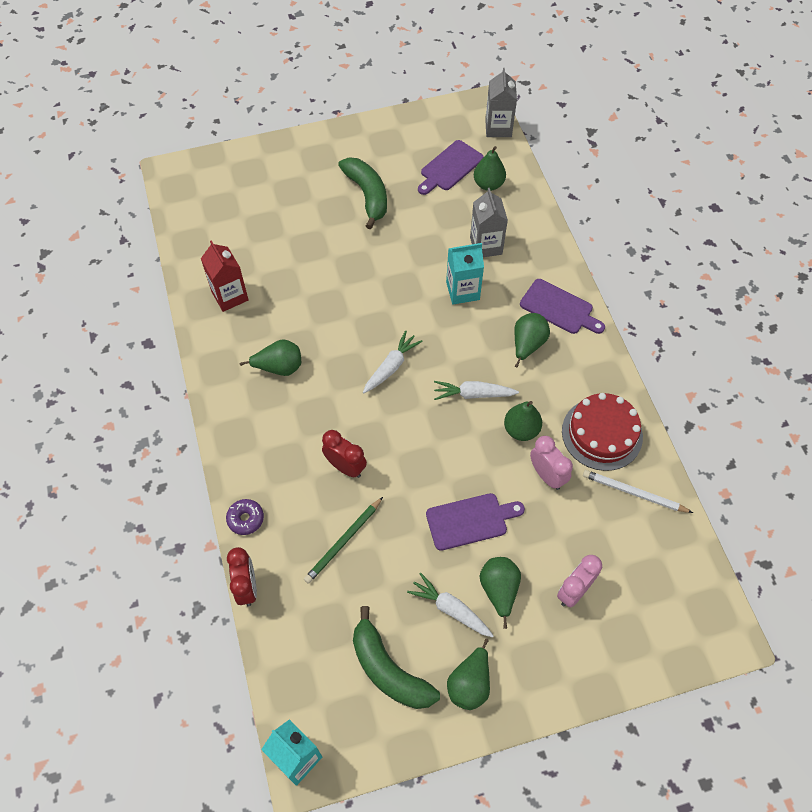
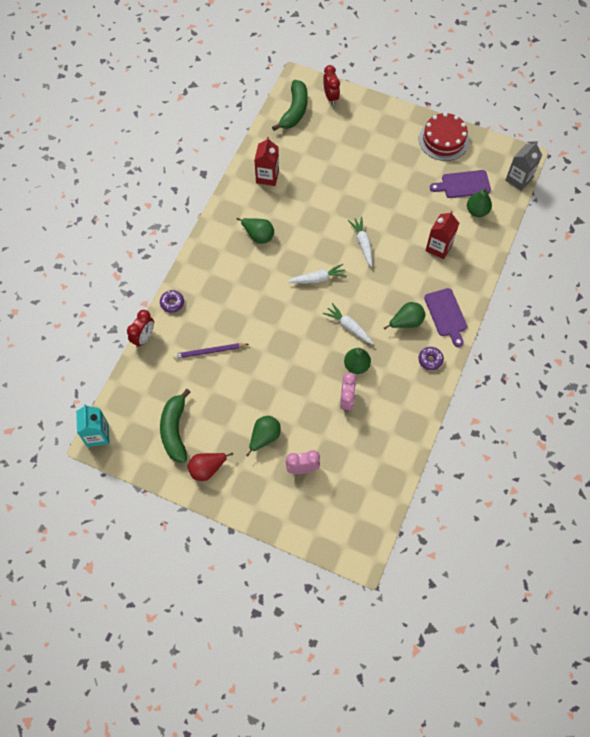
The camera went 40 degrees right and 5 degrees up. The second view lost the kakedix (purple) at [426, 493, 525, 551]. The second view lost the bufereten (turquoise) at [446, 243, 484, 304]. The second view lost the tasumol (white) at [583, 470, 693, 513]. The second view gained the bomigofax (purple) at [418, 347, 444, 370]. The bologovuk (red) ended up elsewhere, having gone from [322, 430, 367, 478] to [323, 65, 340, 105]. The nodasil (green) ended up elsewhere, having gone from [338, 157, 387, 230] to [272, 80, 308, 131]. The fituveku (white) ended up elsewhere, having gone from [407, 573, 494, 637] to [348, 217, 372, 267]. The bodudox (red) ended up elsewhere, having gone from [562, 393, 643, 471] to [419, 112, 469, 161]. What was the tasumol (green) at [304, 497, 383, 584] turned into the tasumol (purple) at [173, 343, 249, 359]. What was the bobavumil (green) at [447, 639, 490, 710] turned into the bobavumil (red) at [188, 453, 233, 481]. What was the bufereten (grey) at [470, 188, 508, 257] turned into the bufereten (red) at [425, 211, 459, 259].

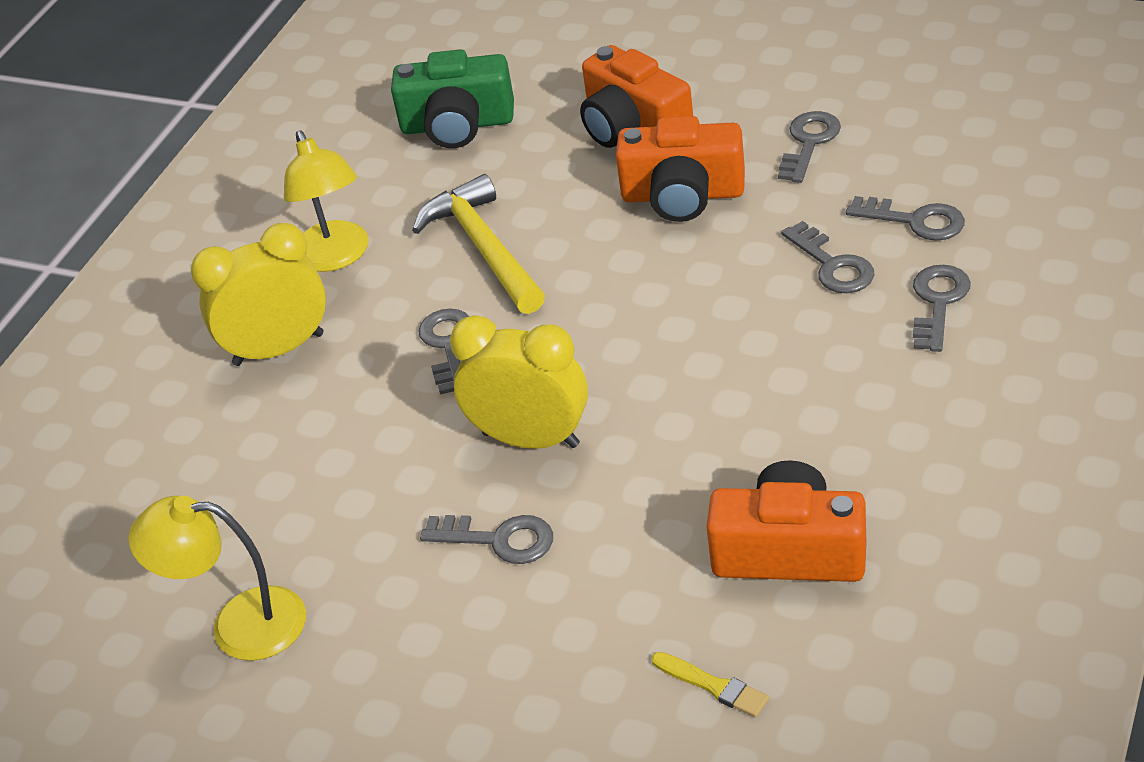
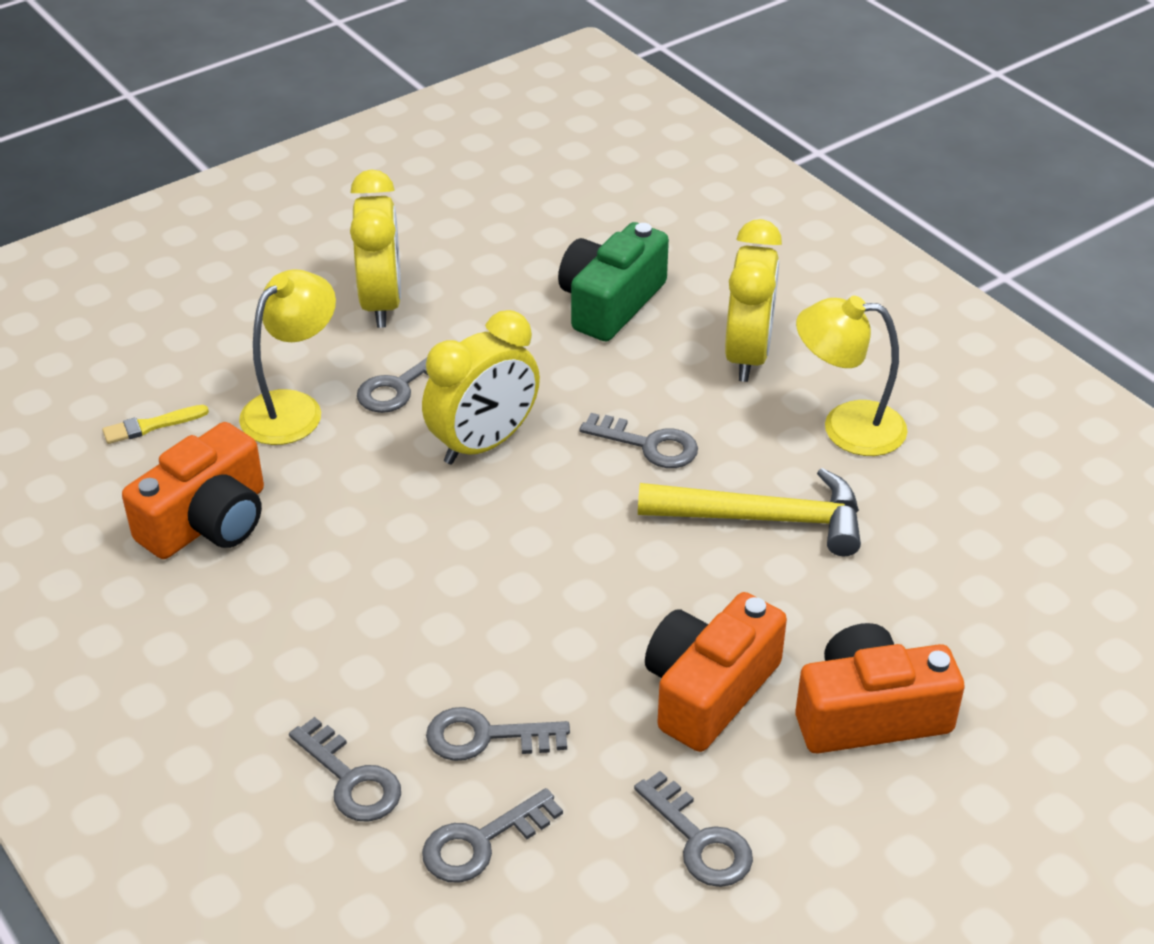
The camera went 115 degrees right and 0 degrees up. The second view gained the bologovuk (yellow) at [350, 169, 401, 328]. The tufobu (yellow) ended up elsewhere, having gone from [128, 496, 306, 661] to [239, 269, 336, 445]. The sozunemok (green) ended up elsewhere, having gone from [391, 49, 514, 148] to [558, 222, 669, 341].

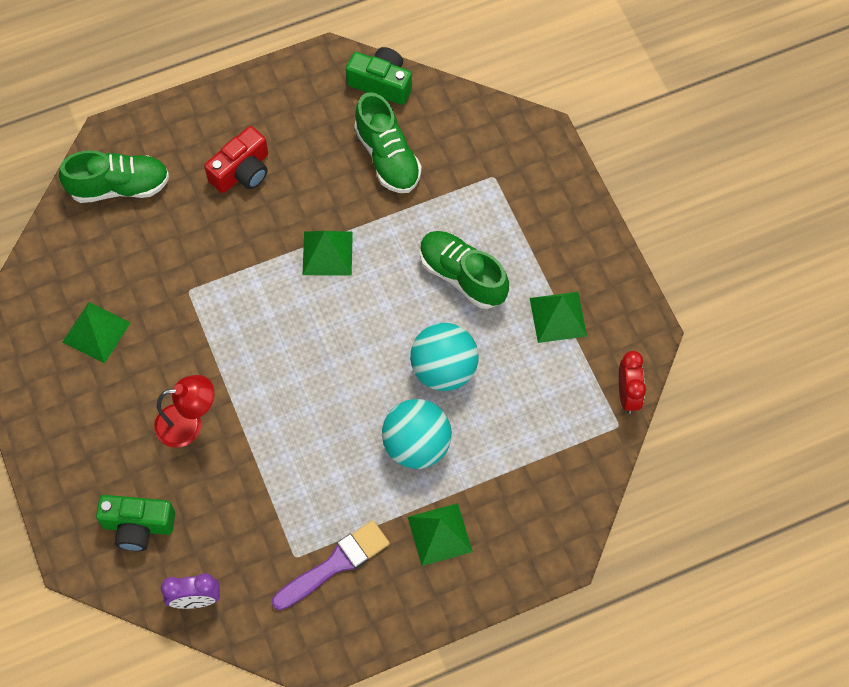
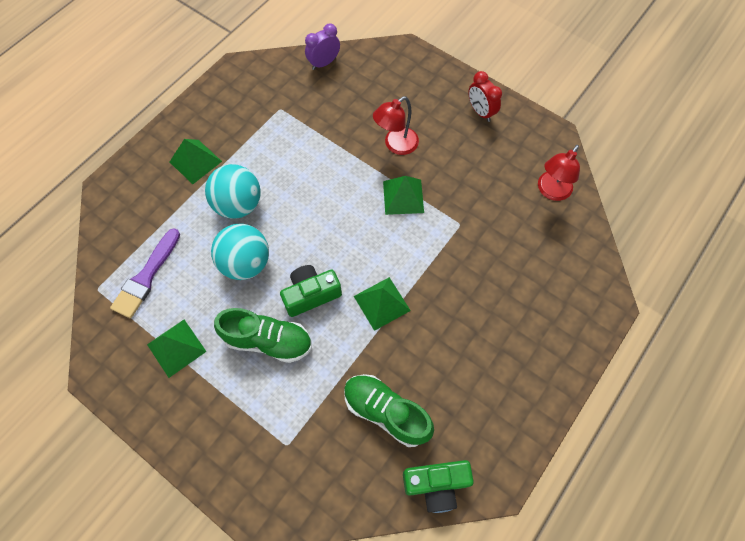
The camera went 150 degrees right and 0 degrees up. The second view lost the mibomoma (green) at [59, 150, 169, 203]. The second view lost the sozunemok (red) at [204, 126, 268, 193]. The second view gained the tufobu (red) at [538, 145, 580, 201]. The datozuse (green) ended up elsewhere, having gone from [62, 302, 131, 363] to [383, 176, 424, 215]. The sozunemok (green) ended up elsewhere, having gone from [96, 495, 175, 551] to [280, 265, 342, 317]. The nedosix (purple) ended up elsewhere, having gone from [272, 520, 390, 610] to [110, 228, 180, 318]. The bologovuk (red) ended up elsewhere, having gone from [619, 351, 646, 414] to [468, 71, 502, 122].

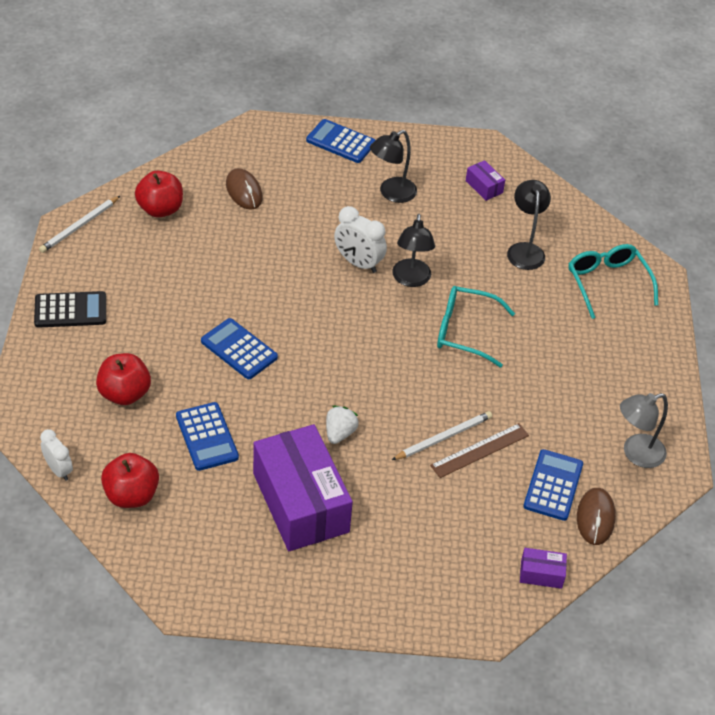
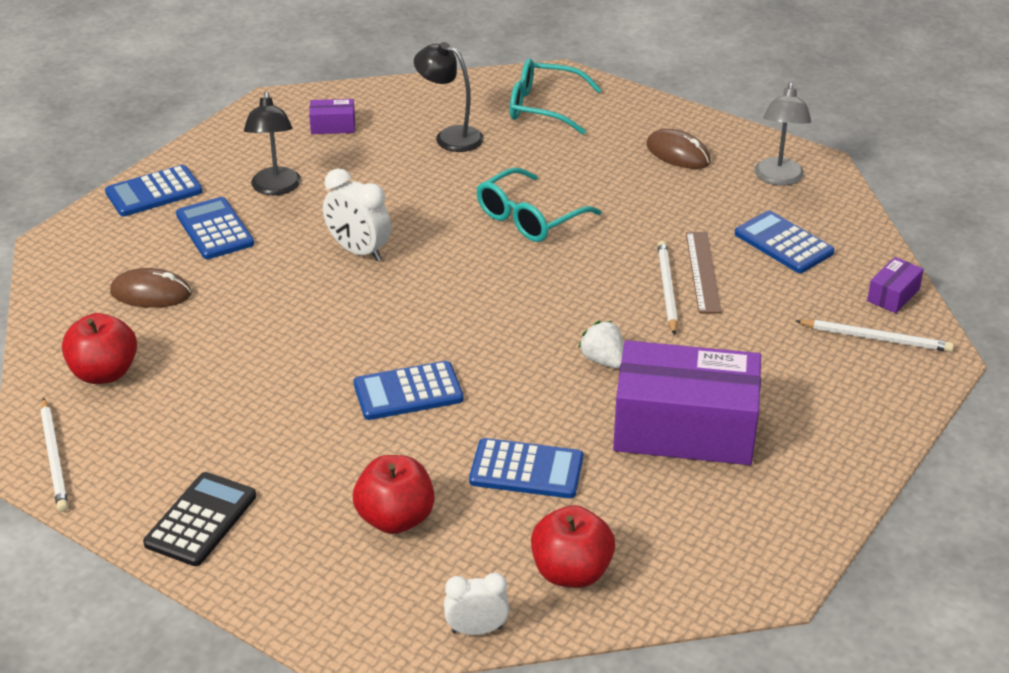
The camera went 55 degrees left and 10 degrees down. The second view lost the tufobu (black) at [392, 214, 435, 287]. The second view gained the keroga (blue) at [176, 197, 254, 259]. The second view gained the tasumol (white) at [796, 319, 954, 352]. The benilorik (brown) ended up elsewhere, having gone from [577, 488, 616, 545] to [646, 129, 711, 169]. The bologovuk (white) at [334, 206, 387, 273] ended up facing another way, 60 degrees clockwise from before.

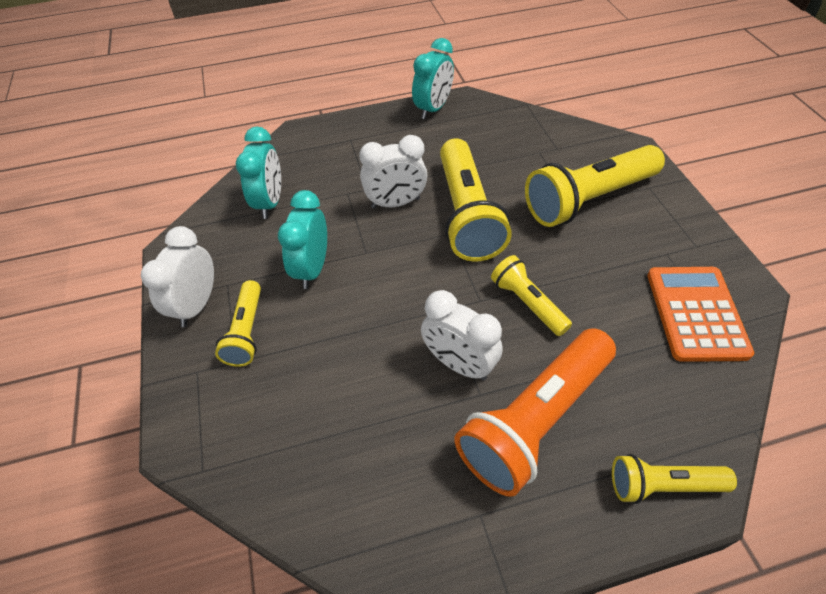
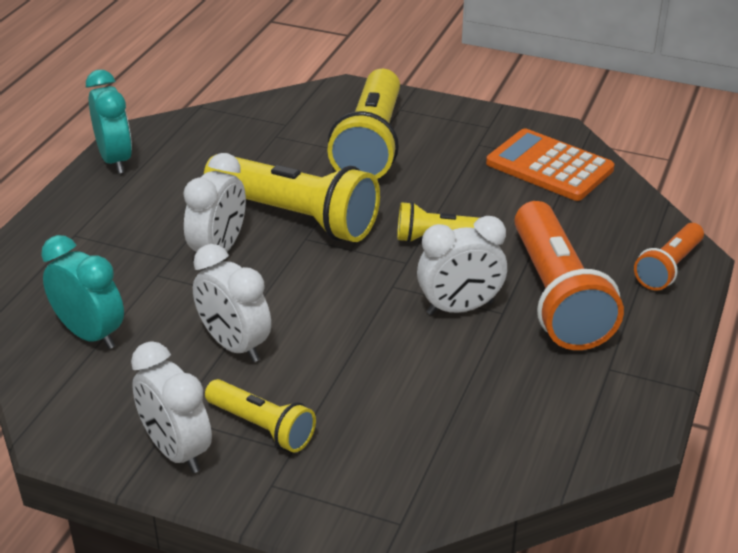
The camera went 55 degrees left and 15 degrees down. What was the bologovuk (turquoise) at [278, 190, 327, 289] turned into the bologovuk (white) at [193, 244, 271, 362]. What was the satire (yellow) at [612, 454, 737, 504] turned into the satire (orange) at [634, 223, 704, 291].

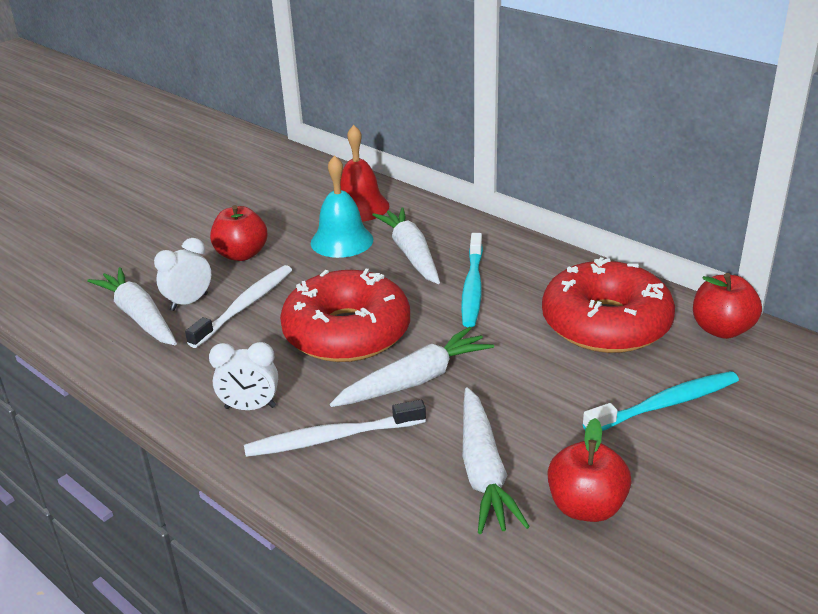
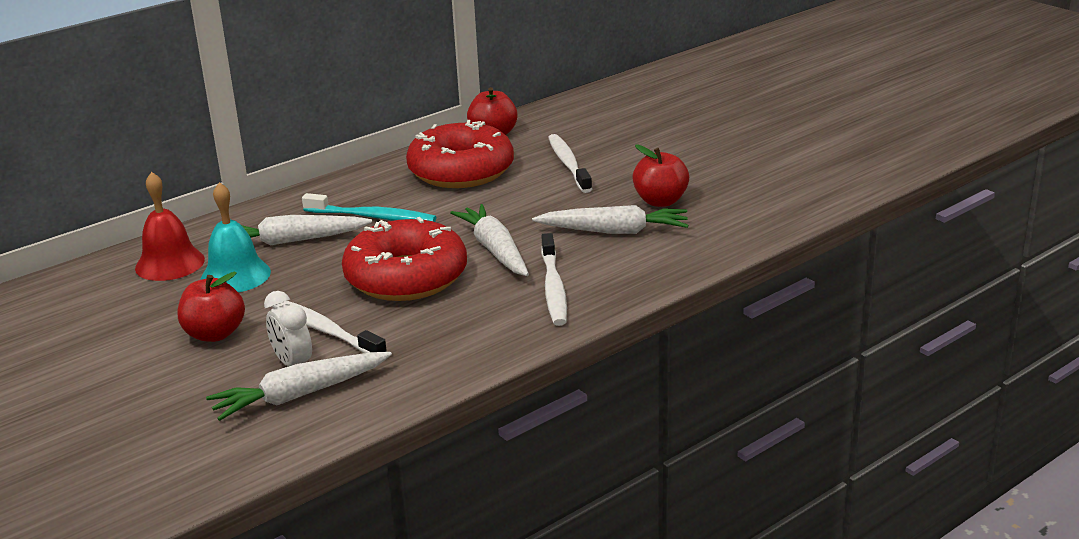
The camera went 80 degrees left and 5 degrees down. The second view lost the bologovuk (white) at [209, 342, 278, 410]. What was the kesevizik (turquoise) at [582, 371, 739, 431] turned into the kesevizik (white) at [548, 134, 592, 193].

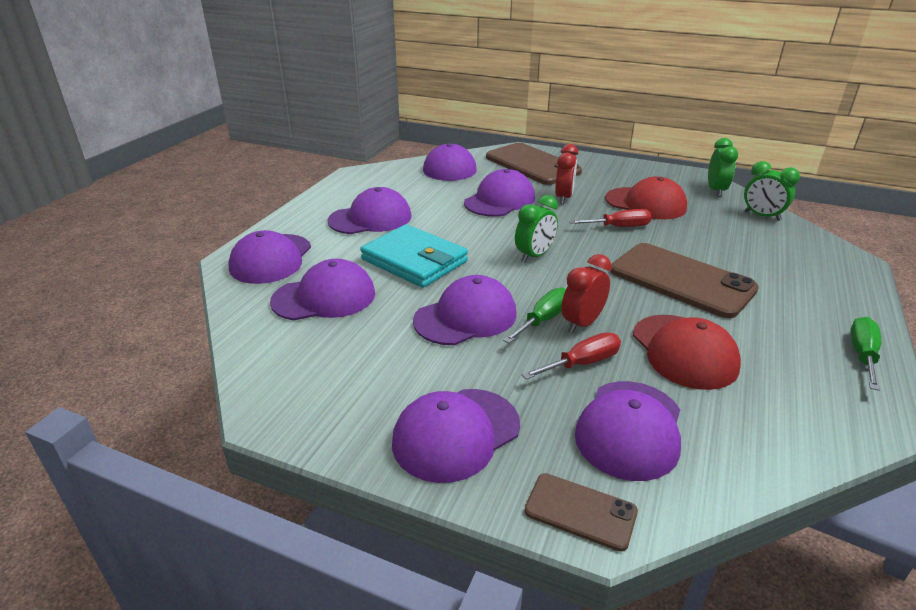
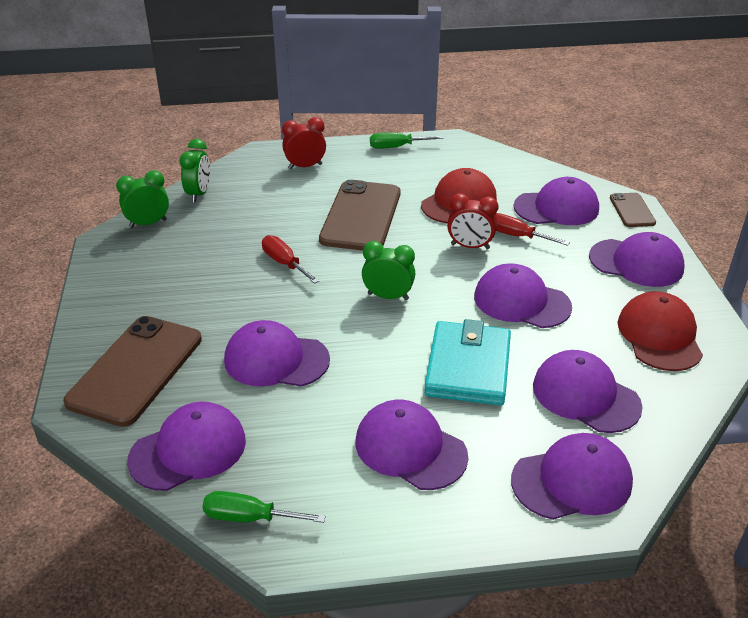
The camera went 120 degrees left and 5 degrees up. The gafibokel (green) ended up elsewhere, having gone from [503, 288, 566, 343] to [202, 491, 326, 523]. The bologovuk (red) ended up elsewhere, having gone from [555, 144, 578, 204] to [282, 117, 326, 169]. The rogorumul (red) ended up elsewhere, having gone from [605, 177, 687, 219] to [618, 291, 703, 371].

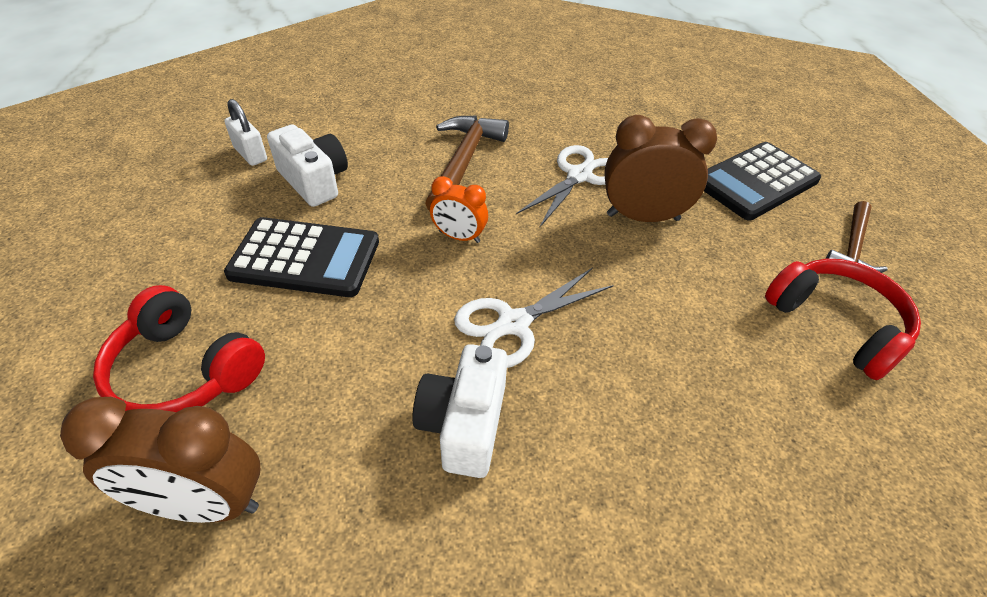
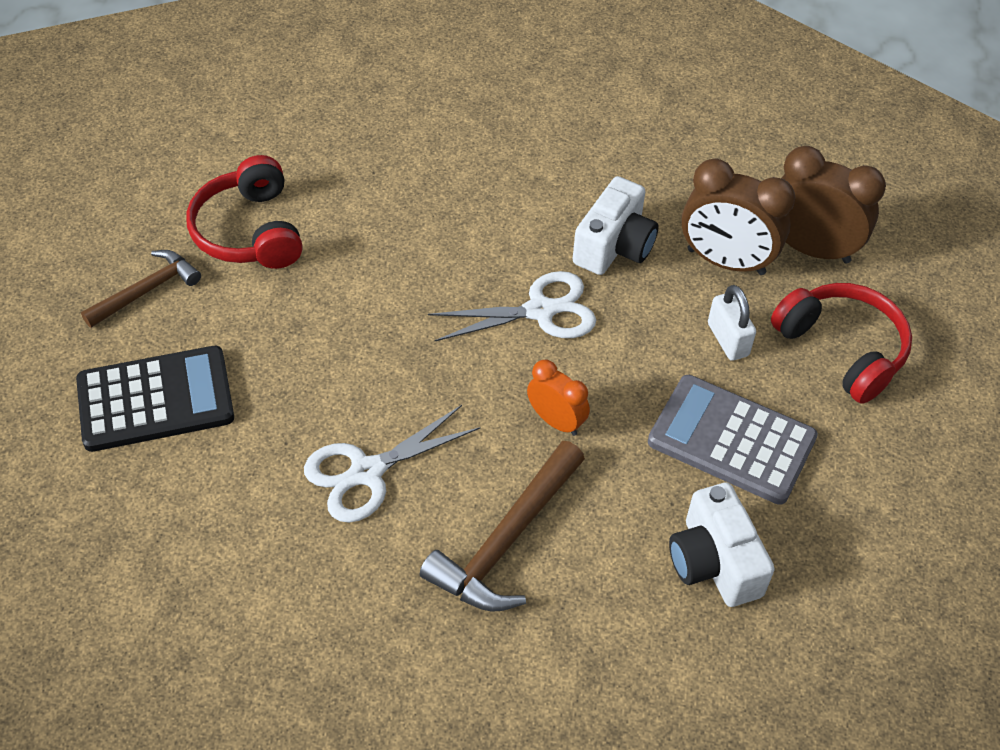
The camera went 160 degrees left and 5 degrees up. The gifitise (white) ended up elsewhere, having gone from [224, 99, 267, 166] to [708, 285, 756, 361]. The bologovuk (brown) ended up elsewhere, having gone from [604, 115, 717, 222] to [681, 159, 795, 275]. What was the keroga (black) at [224, 217, 379, 297] turned into the keroga (grey) at [648, 375, 818, 505].

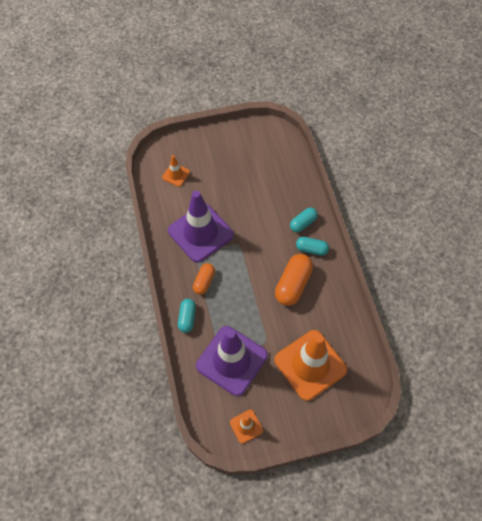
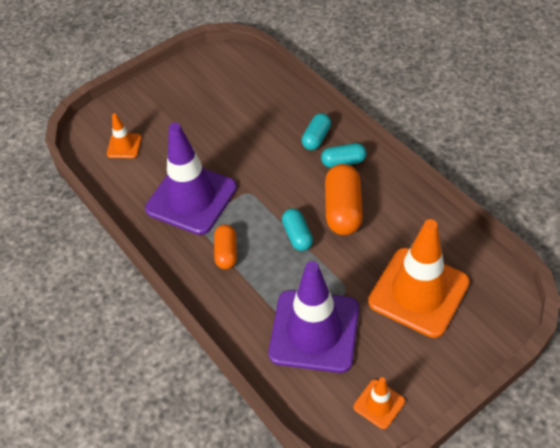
The camera went 20 degrees left and 10 degrees down. The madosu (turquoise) ended up elsewhere, having gone from [178, 299, 196, 333] to [282, 208, 313, 251].

